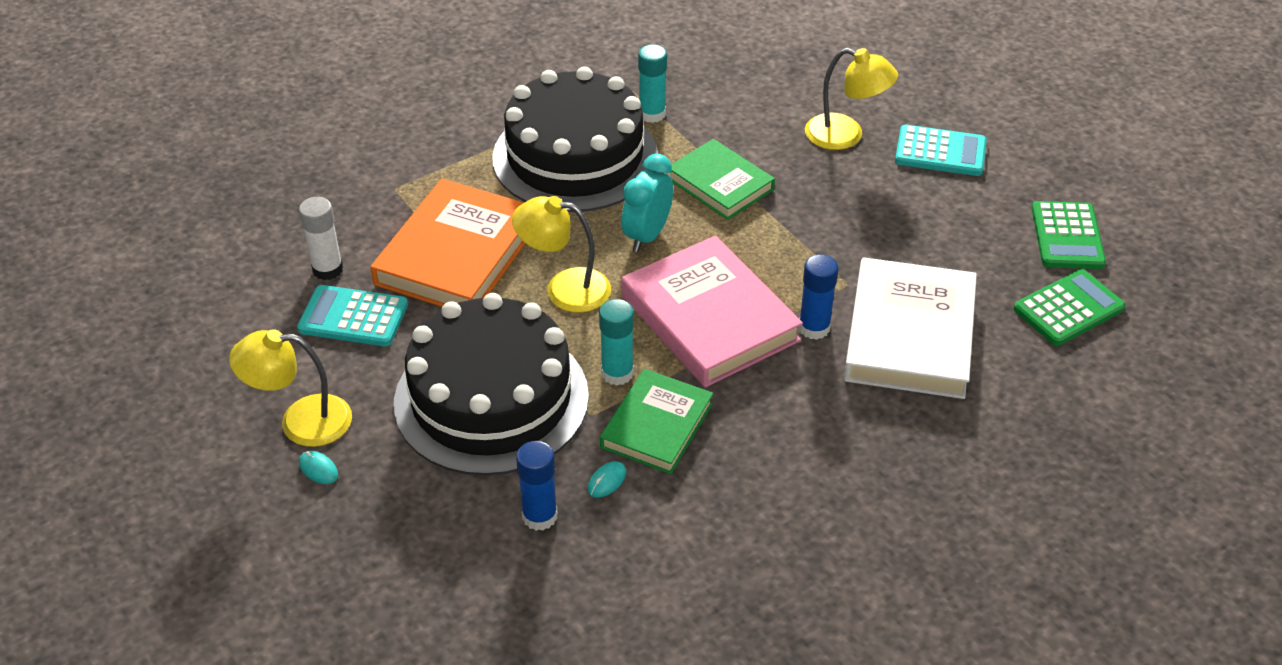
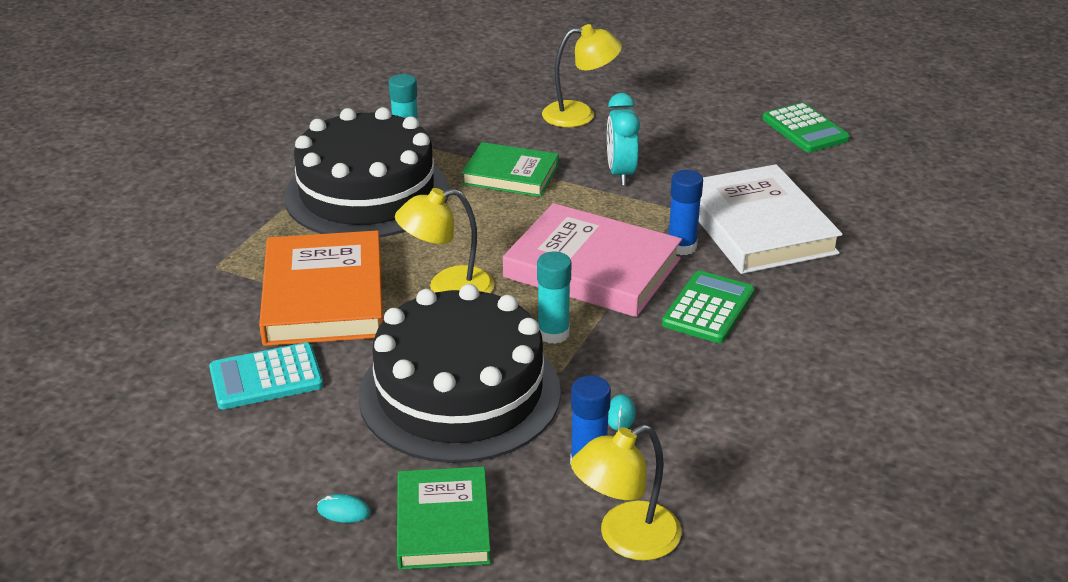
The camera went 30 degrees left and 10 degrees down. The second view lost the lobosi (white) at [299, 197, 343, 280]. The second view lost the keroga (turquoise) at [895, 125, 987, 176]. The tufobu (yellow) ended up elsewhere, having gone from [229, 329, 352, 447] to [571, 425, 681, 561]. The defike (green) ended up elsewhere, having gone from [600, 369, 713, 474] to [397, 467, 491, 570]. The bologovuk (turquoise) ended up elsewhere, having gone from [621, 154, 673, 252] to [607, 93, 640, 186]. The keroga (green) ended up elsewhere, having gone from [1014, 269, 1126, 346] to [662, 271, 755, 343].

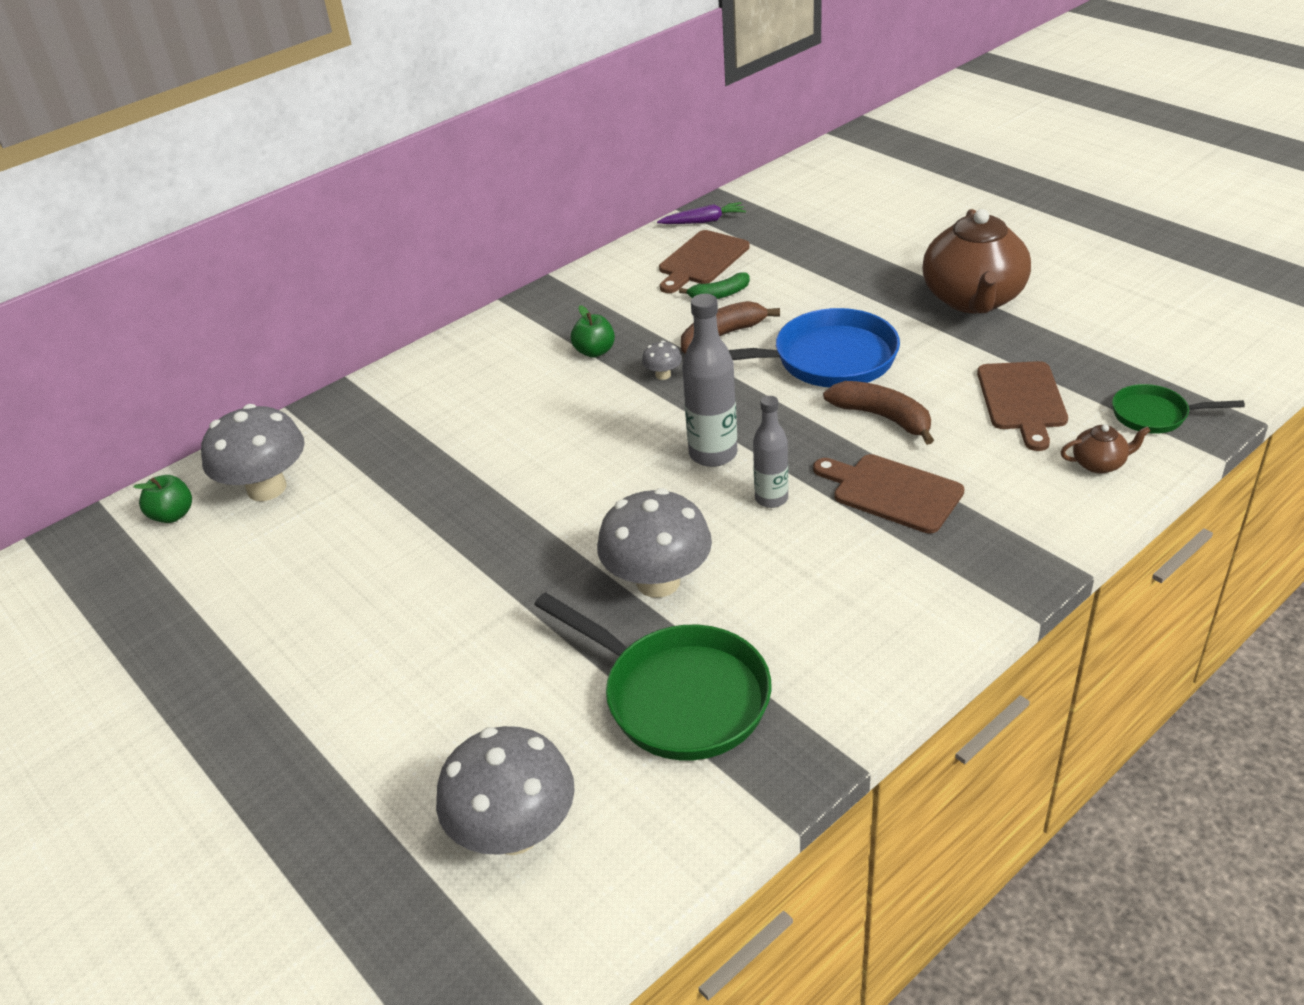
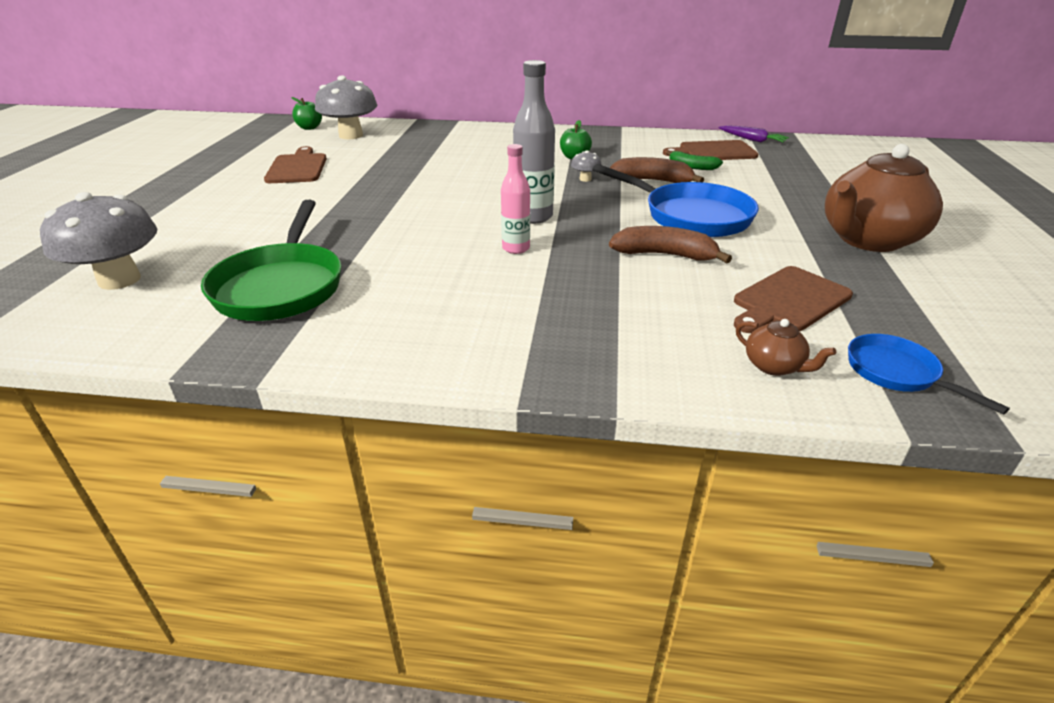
The camera went 45 degrees right and 5 degrees down. The second view lost the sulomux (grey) at [597, 488, 712, 598]. The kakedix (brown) ended up elsewhere, having gone from [813, 454, 964, 533] to [264, 146, 327, 183]. What was the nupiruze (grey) at [753, 396, 788, 508] turned into the nupiruze (pink) at [501, 144, 530, 254]. What was the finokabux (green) at [1112, 384, 1245, 434] turned into the finokabux (blue) at [848, 334, 1010, 415]. The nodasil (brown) at [823, 381, 934, 445] ended up facing another way, 75 degrees counterclockwise from before.

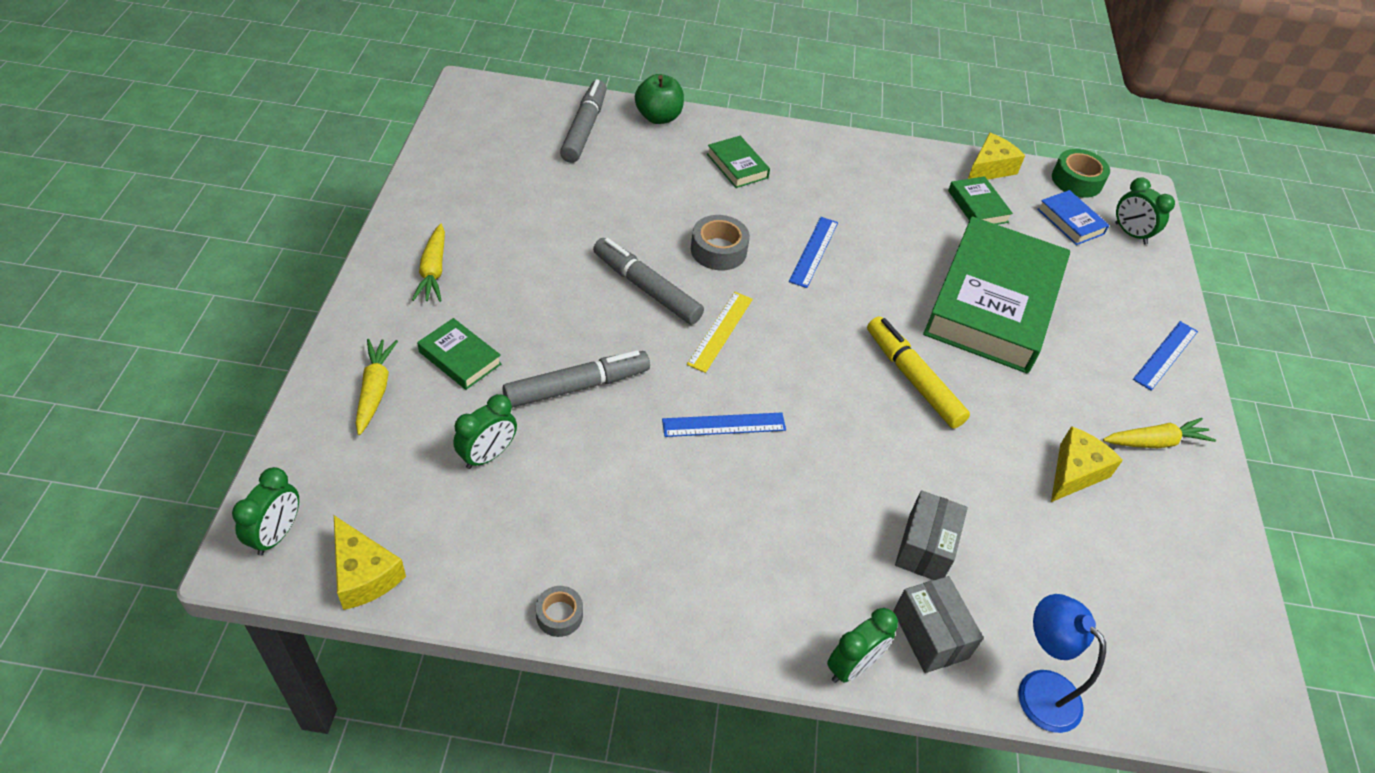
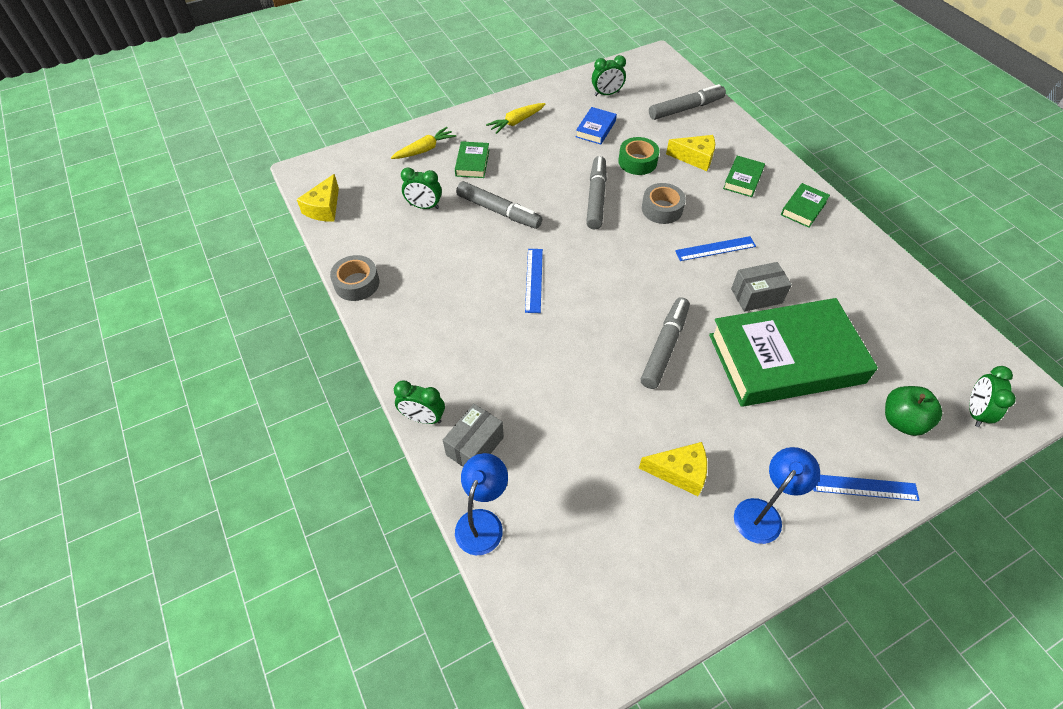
The camera went 60 degrees right and 5 degrees up. The second view lost the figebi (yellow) at [687, 292, 753, 373]. The bologovuk (green) ended up elsewhere, having gone from [232, 467, 299, 556] to [592, 55, 626, 96]. The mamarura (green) ended up elsewhere, having gone from [635, 74, 684, 124] to [885, 386, 942, 436]. The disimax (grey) ended up elsewhere, having gone from [895, 490, 968, 580] to [731, 262, 792, 312]. The defike (green) ended up elsewhere, having gone from [948, 176, 1013, 225] to [781, 183, 830, 228]. The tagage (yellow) ended up elsewhere, having gone from [968, 133, 1025, 180] to [666, 135, 715, 171]. The defike (blue) ended up elsewhere, having gone from [1037, 190, 1109, 245] to [576, 107, 617, 145]. The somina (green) ended up elsewhere, having gone from [1052, 149, 1110, 198] to [618, 137, 660, 175]. Where the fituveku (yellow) stood at [1103, 418, 1216, 448], the tufobu (blue) came to stand at [734, 447, 820, 544]. What was the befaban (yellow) at [867, 317, 970, 429] turned into the befaban (grey) at [641, 297, 690, 389]. The figebi (blue) at [662, 412, 786, 437] ended up facing another way, 45 degrees clockwise from before. The size of the somina (grey) at [536, 586, 583, 637] changed by a factor of 1.64.

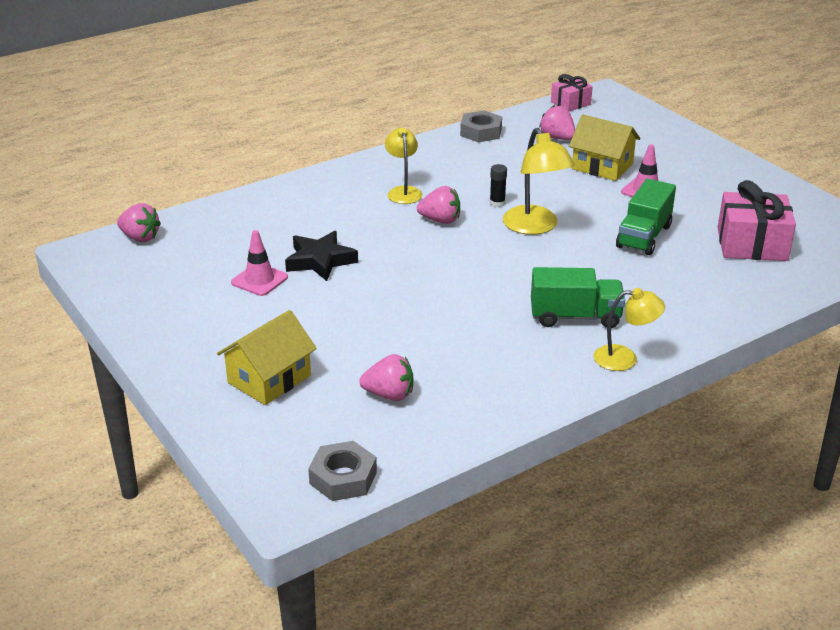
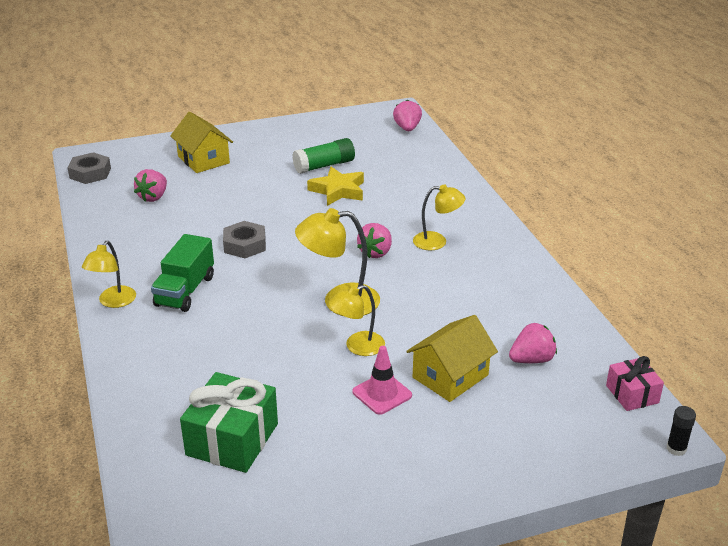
The camera went 105 degrees right and 0 degrees up. The second view lost the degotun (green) at [616, 179, 676, 255]. The second view gained the tufobu (yellow) at [328, 285, 385, 356]. The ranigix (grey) ended up elsewhere, having gone from [460, 110, 502, 142] to [223, 221, 266, 258]. The lobosi (black) ended up elsewhere, having gone from [490, 164, 507, 207] to [667, 406, 696, 456]. Where the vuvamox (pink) stood at [231, 230, 288, 296], the lobosi (green) came to stand at [292, 138, 355, 174]. What was the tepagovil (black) at [285, 231, 358, 281] turned into the tepagovil (yellow) at [307, 167, 364, 206]. What was the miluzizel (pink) at [718, 180, 796, 261] turned into the miluzizel (green) at [180, 372, 278, 473]. The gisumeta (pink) at [117, 203, 161, 242] ended up facing another way, 135 degrees clockwise from before.

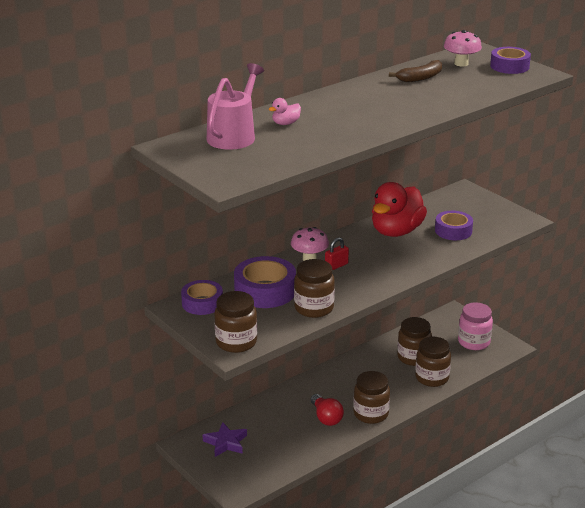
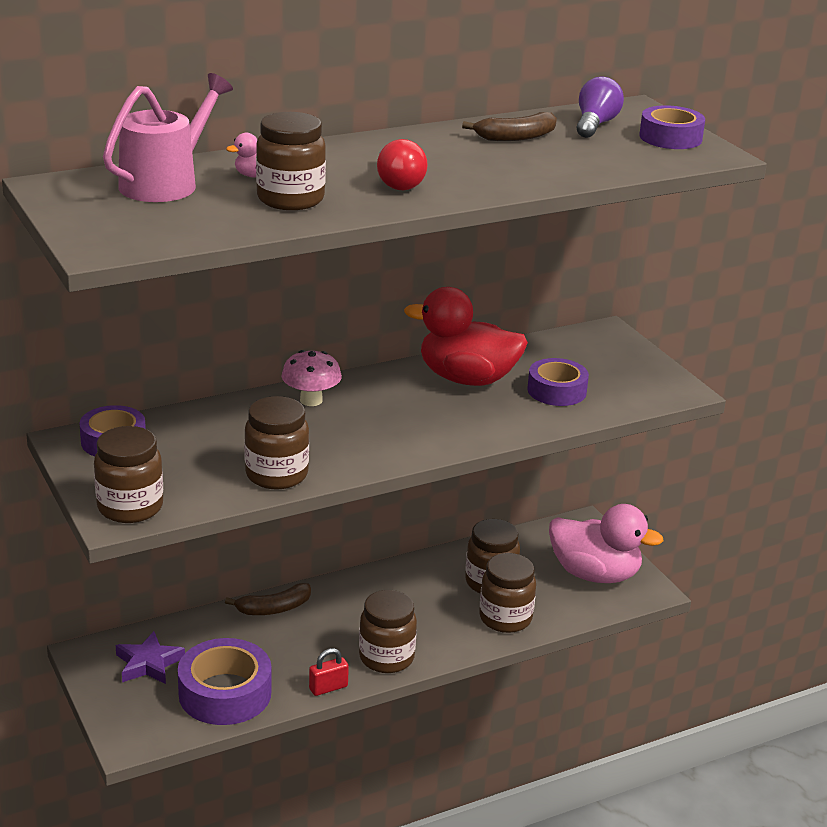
The camera went 10 degrees right and 0 degrees up. The second view gained the nodasil (brown) at [225, 583, 311, 615]. The second view gained the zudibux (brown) at [256, 112, 326, 210]. The somina (purple) ended up elsewhere, having gone from [234, 256, 296, 308] to [178, 638, 271, 725]. The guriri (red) ended up elsewhere, having gone from [311, 394, 344, 426] to [377, 139, 428, 190]. The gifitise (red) ended up elsewhere, having gone from [325, 237, 349, 270] to [309, 648, 349, 696]. Where the sulomux (pink) stood at [444, 30, 482, 66], the guriri (purple) came to stand at [577, 76, 624, 138]. Where the zudibux (pink) stood at [458, 302, 493, 350], the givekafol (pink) came to stand at [549, 504, 664, 583]. The givekafol (red) at [372, 182, 427, 237] ended up facing another way, 60 degrees clockwise from before.

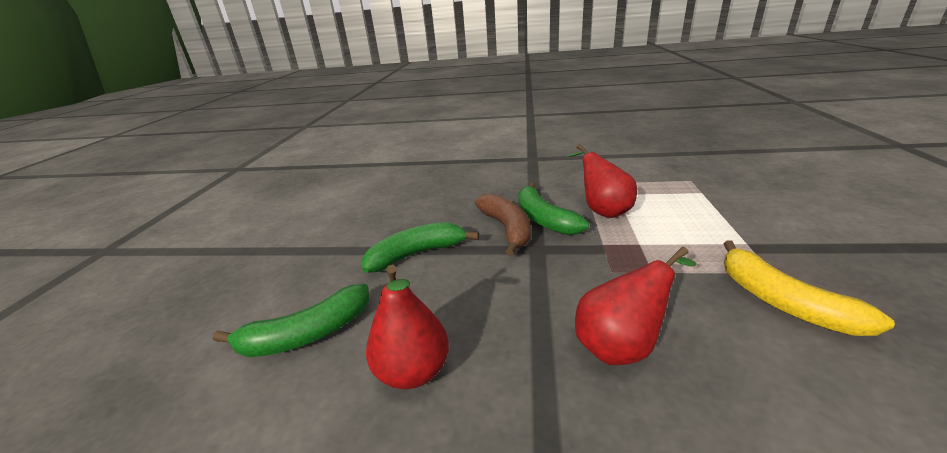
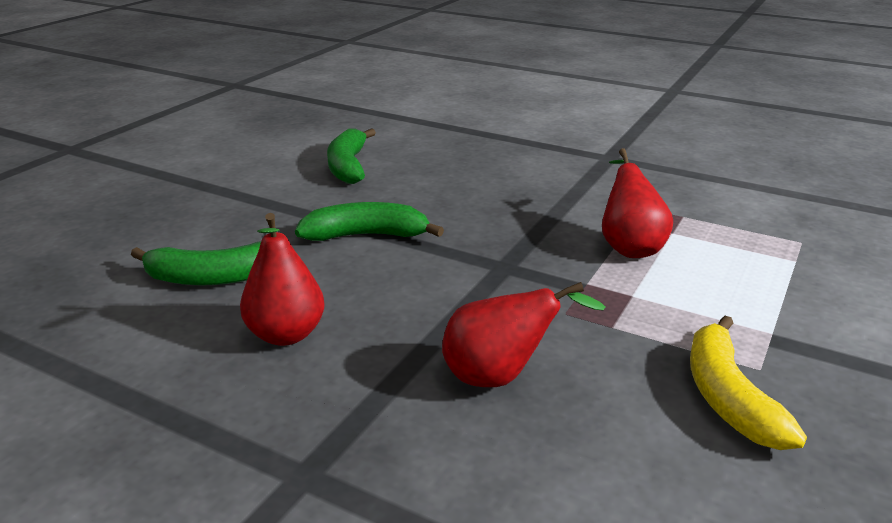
The camera went 20 degrees right and 0 degrees up. The second view lost the nodasil (brown) at [474, 193, 531, 256]. The nodasil (green) ended up elsewhere, having gone from [518, 183, 589, 235] to [327, 128, 376, 184].

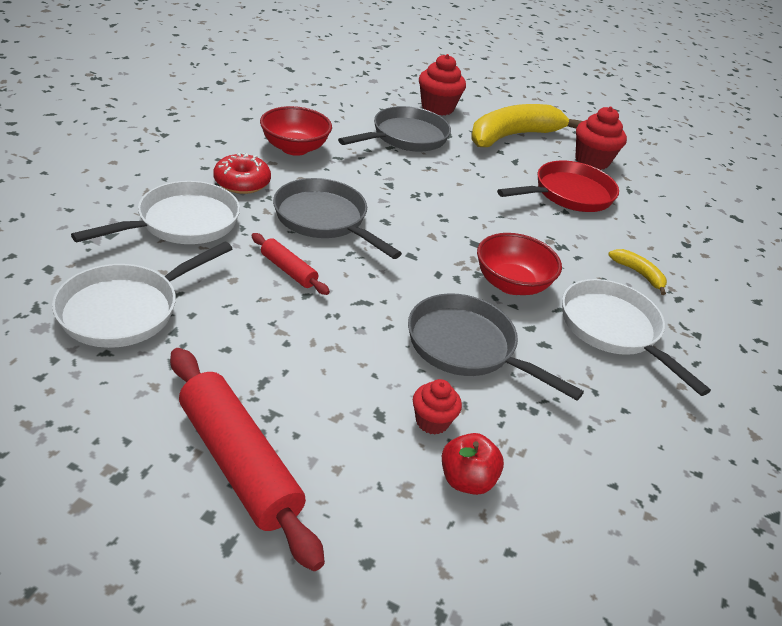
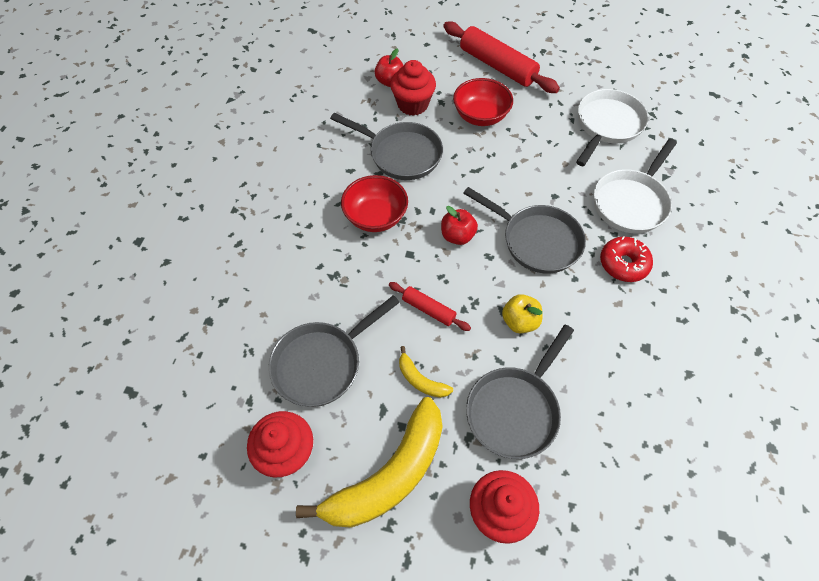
The camera went 175 degrees right and 20 degrees up. The second view lost the finokabux (white) at [562, 279, 711, 396]. The second view gained the mamarura (red) at [441, 206, 478, 245]. The second view gained the mamarura (yellow) at [502, 294, 543, 333]. The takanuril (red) ended up elsewhere, having gone from [251, 233, 330, 295] to [389, 282, 471, 331]. The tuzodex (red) ended up elsewhere, having gone from [260, 106, 332, 156] to [453, 78, 513, 126]. The nodasil (yellow) ended up elsewhere, having gone from [608, 249, 667, 295] to [399, 346, 453, 398]. What was the finokabux (red) at [497, 161, 619, 212] turned into the finokabux (grey) at [268, 295, 400, 407]. The size of the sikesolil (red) at [413, 379, 462, 435] changed by a factor of 1.66.

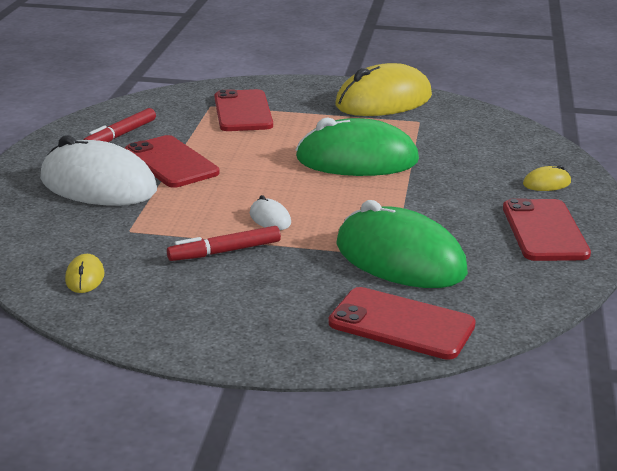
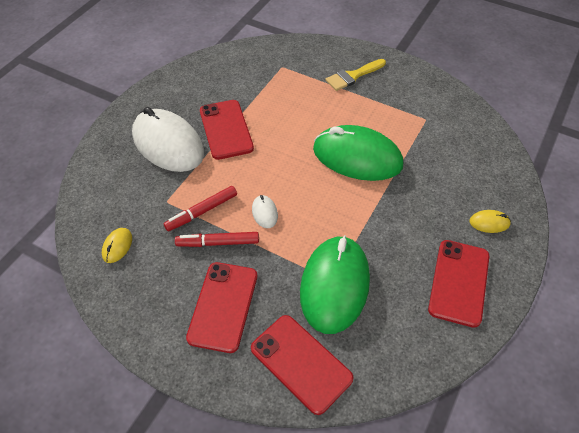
The camera went 20 degrees right and 25 degrees up. The second view lost the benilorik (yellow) at [335, 63, 432, 116]. The second view gained the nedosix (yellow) at [325, 59, 386, 91]. The befaban (red) ended up elsewhere, having gone from [83, 108, 156, 142] to [164, 186, 237, 231]. The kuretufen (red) ended up elsewhere, having gone from [214, 89, 273, 131] to [186, 262, 257, 353]. The benilorik (green) at [336, 200, 468, 288] ended up facing another way, 45 degrees clockwise from before.

